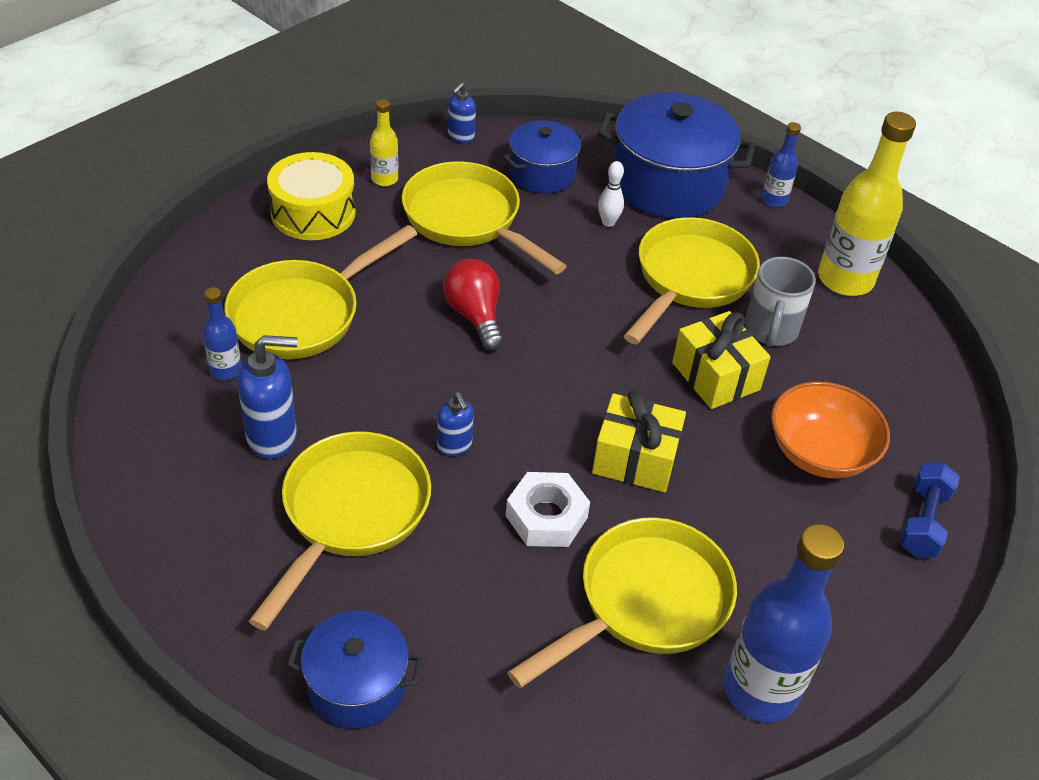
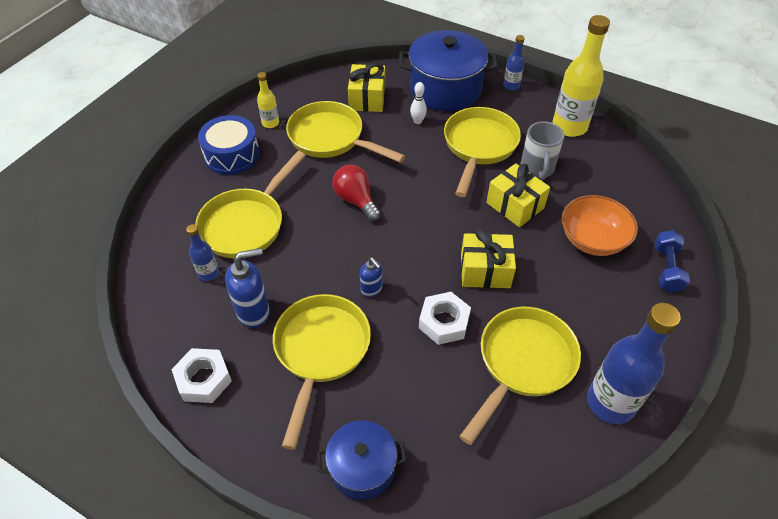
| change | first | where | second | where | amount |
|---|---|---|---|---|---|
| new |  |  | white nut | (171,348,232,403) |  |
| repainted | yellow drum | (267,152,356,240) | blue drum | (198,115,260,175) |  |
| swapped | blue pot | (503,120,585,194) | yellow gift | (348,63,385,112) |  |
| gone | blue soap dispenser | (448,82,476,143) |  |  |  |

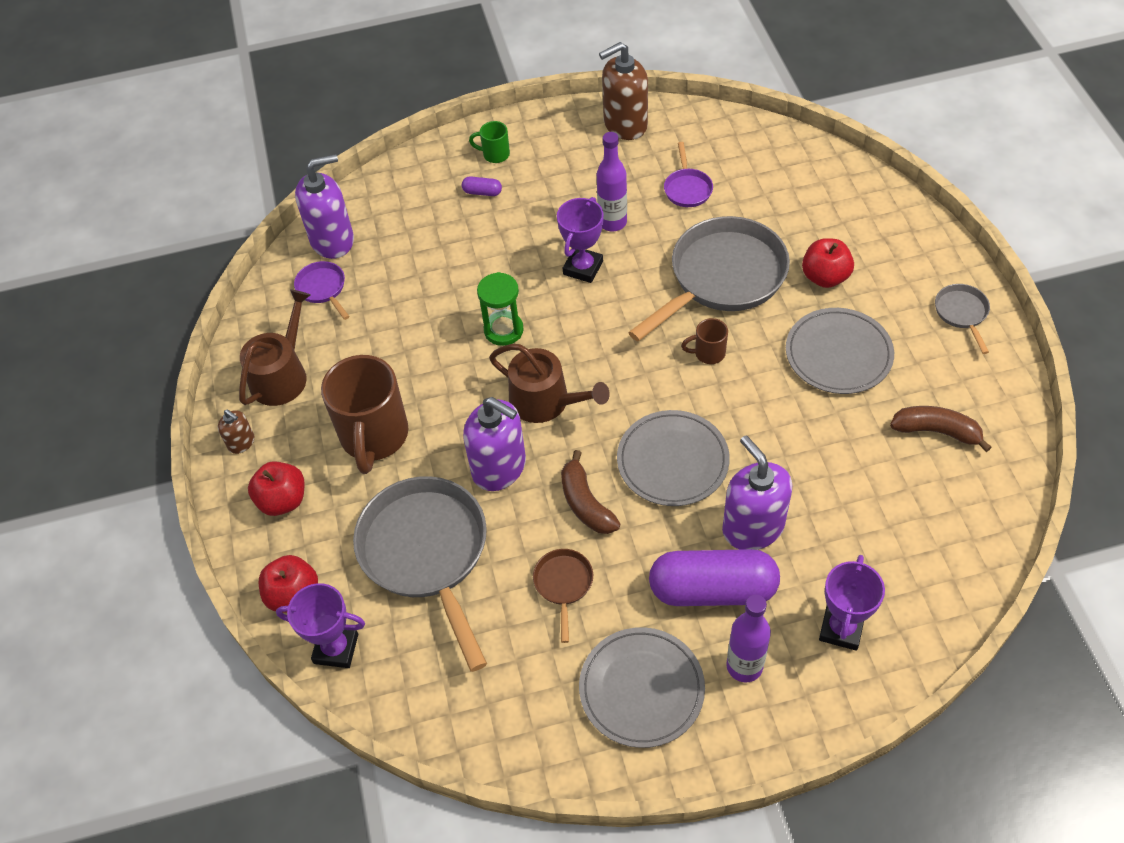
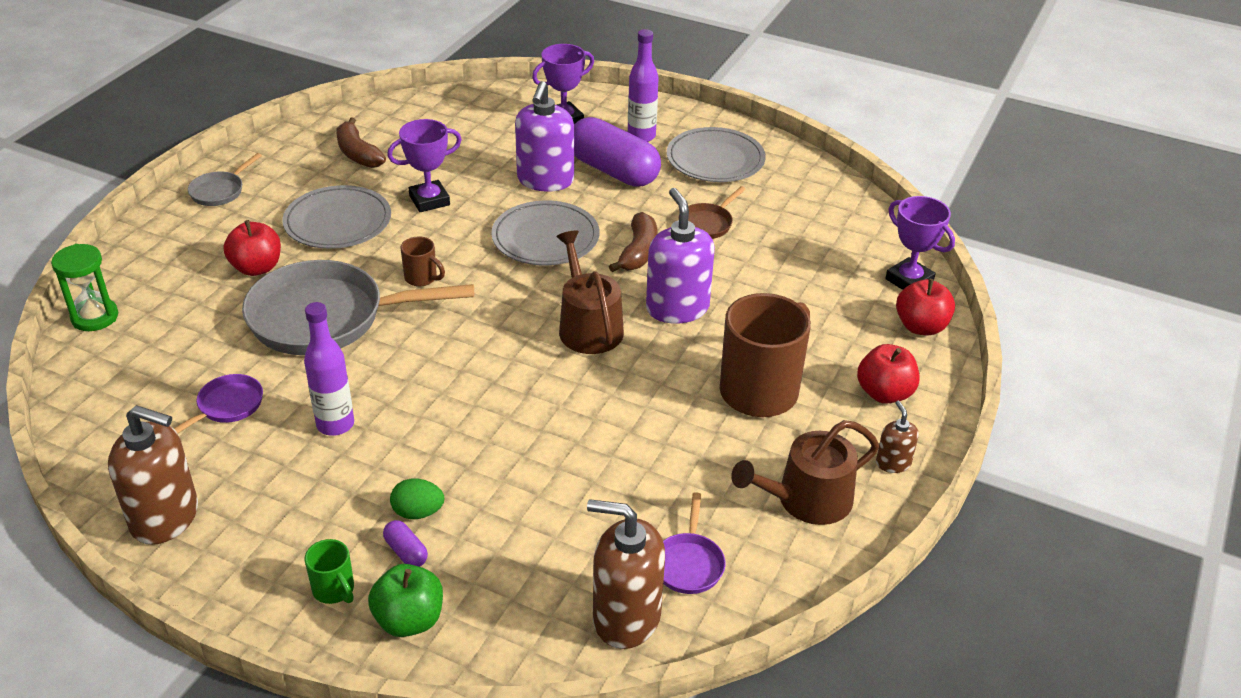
| change | first | where | second | where | amount |
|---|---|---|---|---|---|
| shifted | green hourglass | (477,272,524,346) |  | (51,244,118,331) |  |
| new |  |  | green apple | (368,564,443,637) |  |
| shifted | purple trophy | (557,197,604,283) |  | (387,119,462,212) |  |
| new |  |  | green egg | (390,478,444,519) |  |
| repainted | purple soap dispenser | (295,154,354,259) | brown soap dispenser | (587,499,665,649) |  |
| gone | grey pan | (353,476,487,672) |  |  |  |

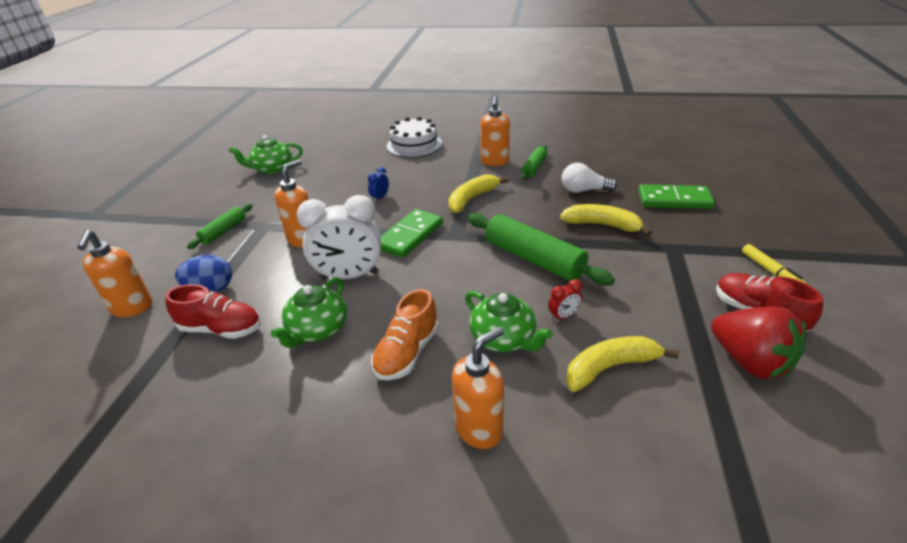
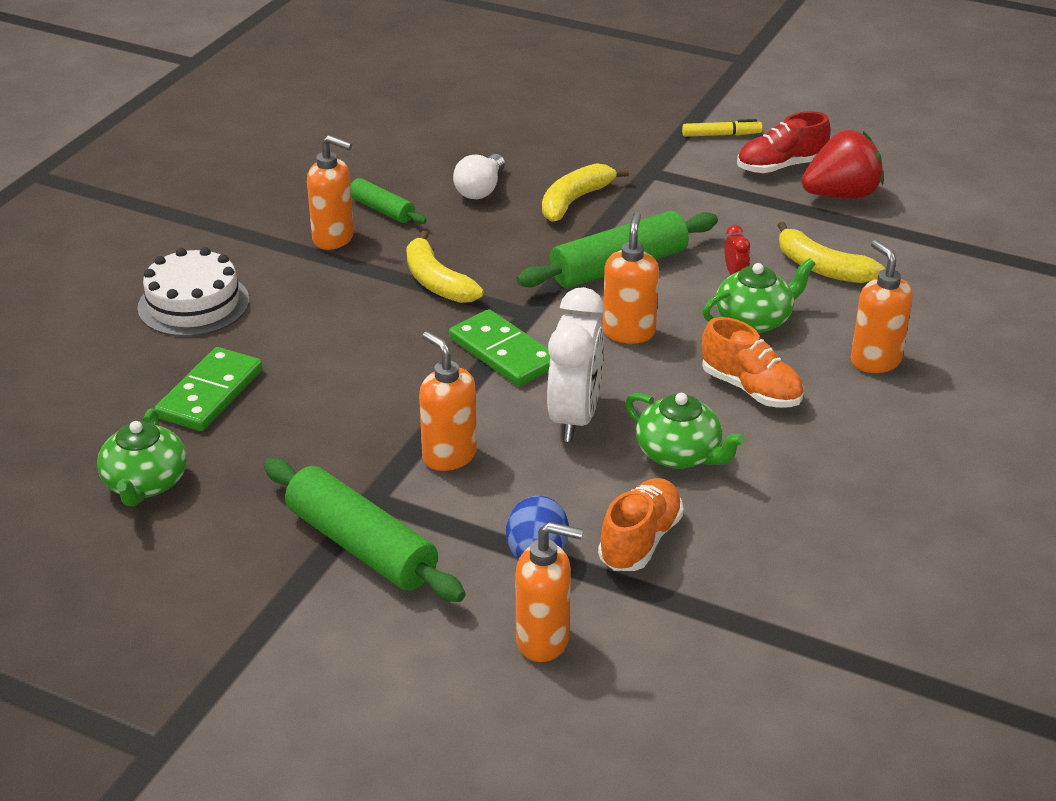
| change | first | where | second | where | amount |
|---|---|---|---|---|---|
| shifted | green domino | (639,184,715,209) |  | (154,347,263,431) |  |
| scaled | green rolling pin | (187,204,253,249) |  | (264,458,465,602) | x1.83 |
| repainted | red shoe | (165,284,261,339) | orange shoe | (598,478,684,571) |  |
| new |  |  | orange soap dispenser | (603,212,659,344) |  |
| rotated | yellow banana | (566,336,679,392) |  | (777,222,885,283) | 45 degrees counterclockwise |
| gone | blue clock | (368,167,389,202) |  |  |  |

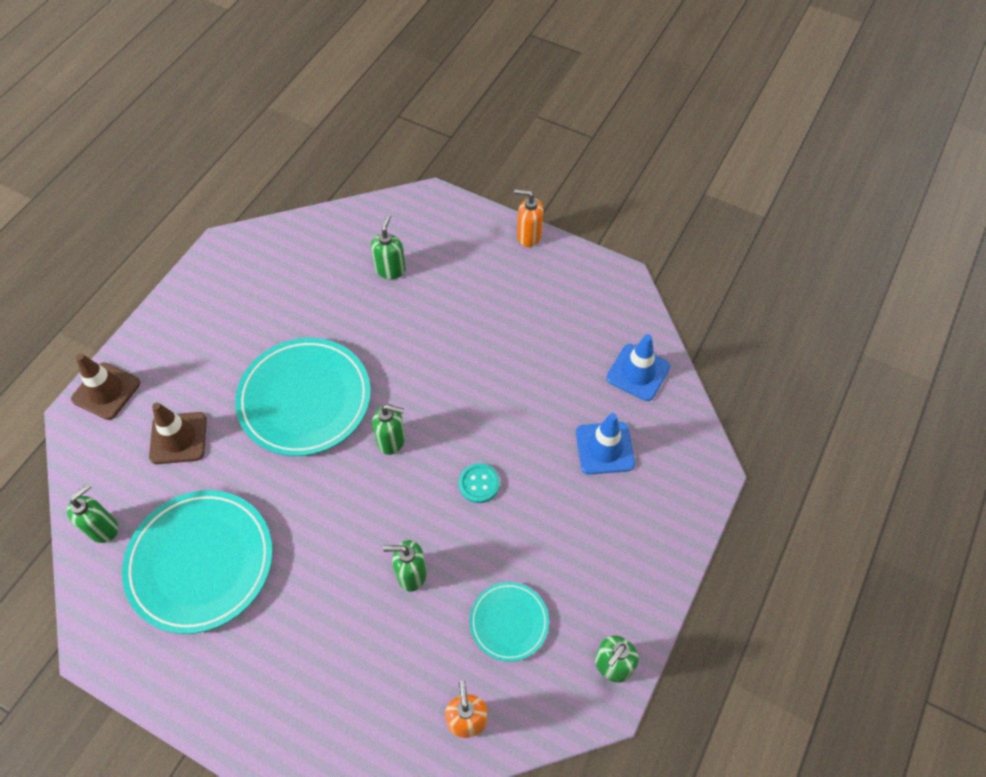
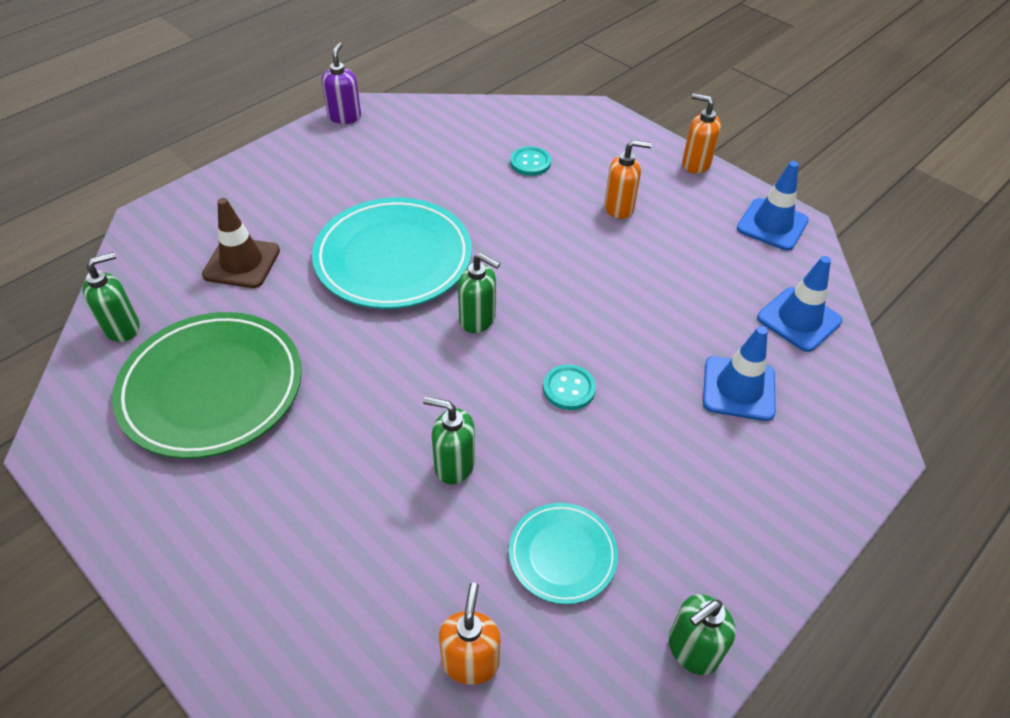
| change | first | where | second | where | amount |
|---|---|---|---|---|---|
| repainted | turquoise plate | (122,490,273,634) | green plate | (112,312,302,459) |  |
| new |  |  | purple soap dispenser | (322,42,361,124) |  |
| swapped | green soap dispenser | (371,215,406,279) | turquoise button | (510,146,551,176) |  |
| new |  |  | orange soap dispenser | (605,140,652,219) |  |
| new |  |  | blue traffic cone | (737,161,809,251) |  |
| gone | brown traffic cone | (71,354,140,420) |  |  |  |

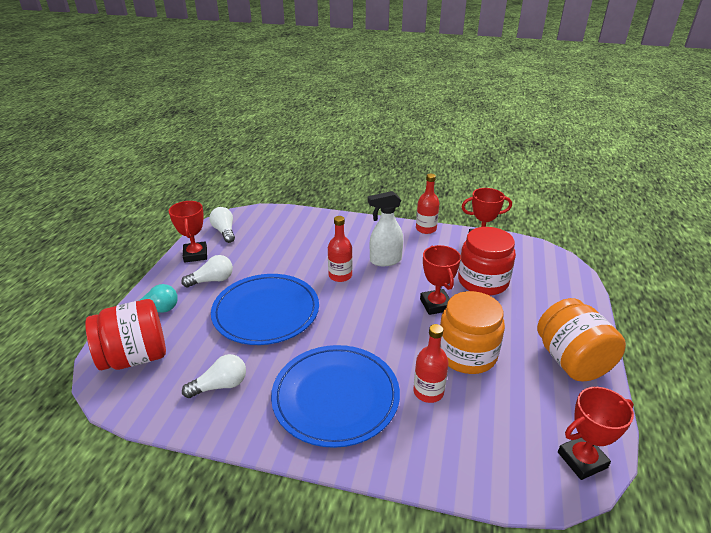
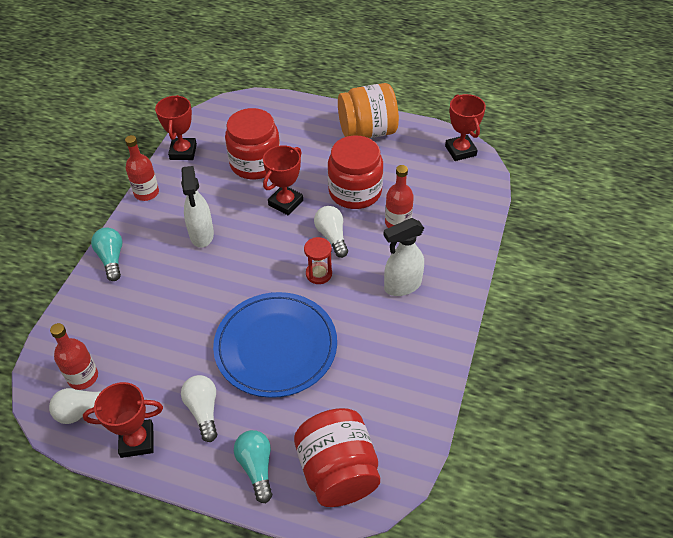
| change | first | where | second | where | amount |
|---|---|---|---|---|---|
| shifted | red bottle | (328,216,352,282) |  | (50,323,98,390) |  |
| new |  |  | turquoise light bulb | (91,227,122,281) |  |
| rotated | red trophy | (420,245,461,315) |  | (263,145,303,216) | 45 degrees counterclockwise |
| new |  |  | red hourglass | (304,237,332,284) |  |
| shifted | white light bulb | (182,354,246,398) |  | (314,206,348,258) |  |
| repainted | orange jar | (440,291,505,374) | red jar | (328,136,383,209) |  |
| swapped | blue plate | (271,345,400,448) | white spray bottle | (384,218,424,296) |  |

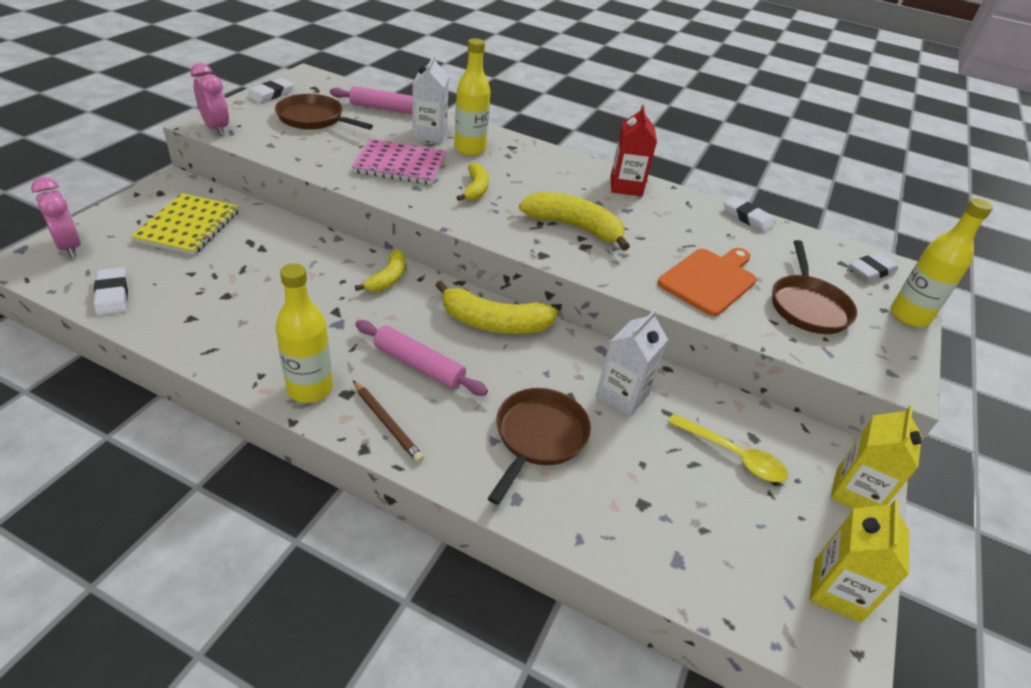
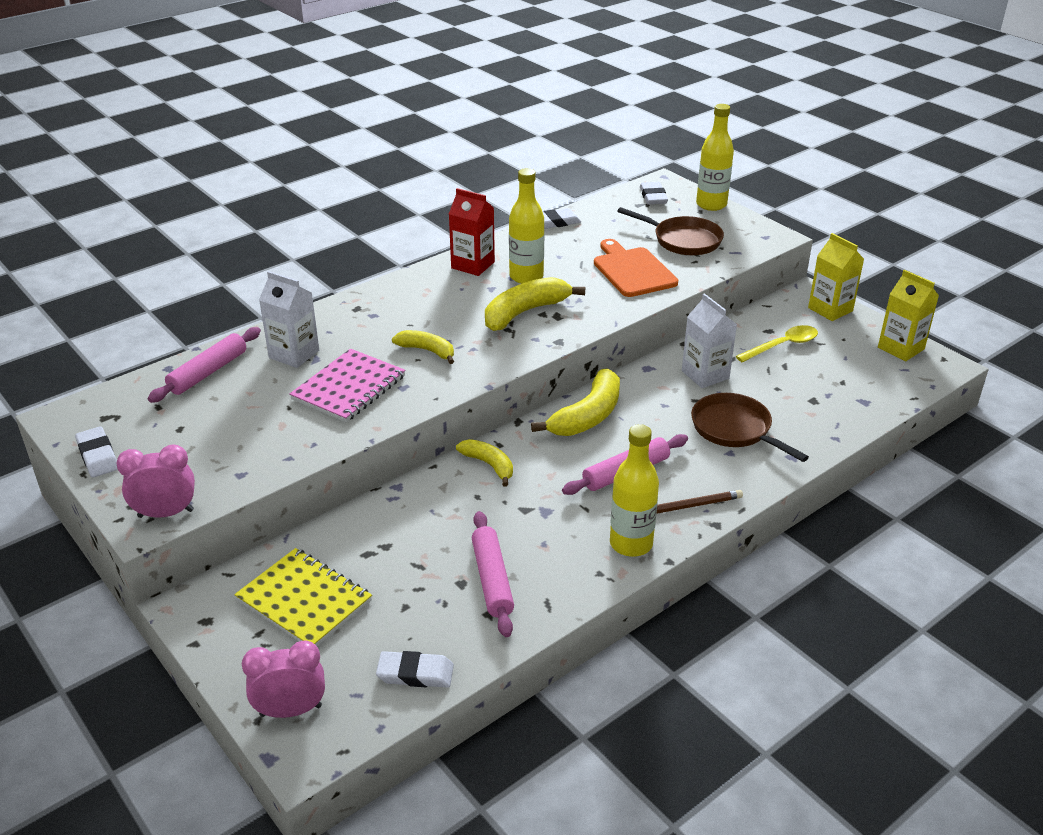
| change | first | where | second | where | amount |
|---|---|---|---|---|---|
| new |  |  | pink rolling pin | (472,511,514,637) |  |
| shifted | yellow bottle | (454,38,491,156) |  | (509,168,544,284) |  |
| gone | brown pan | (275,94,373,130) |  |  |  |

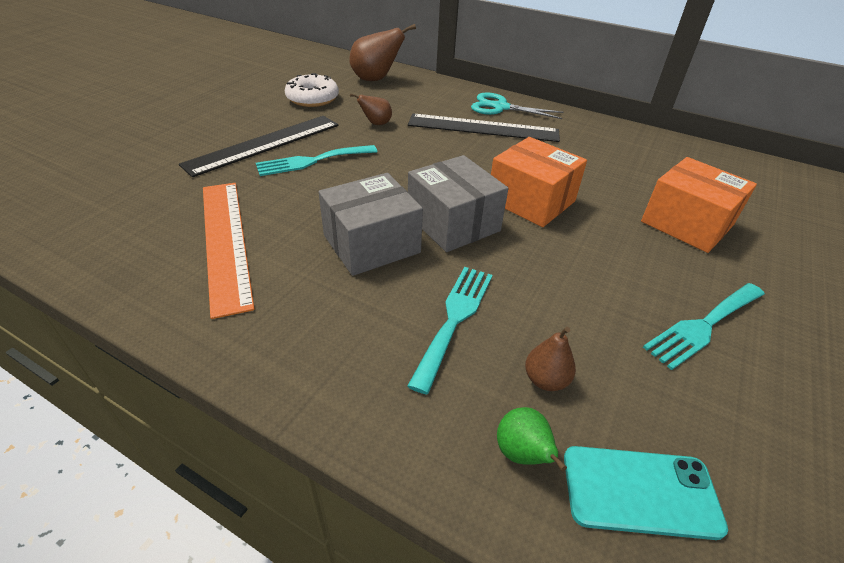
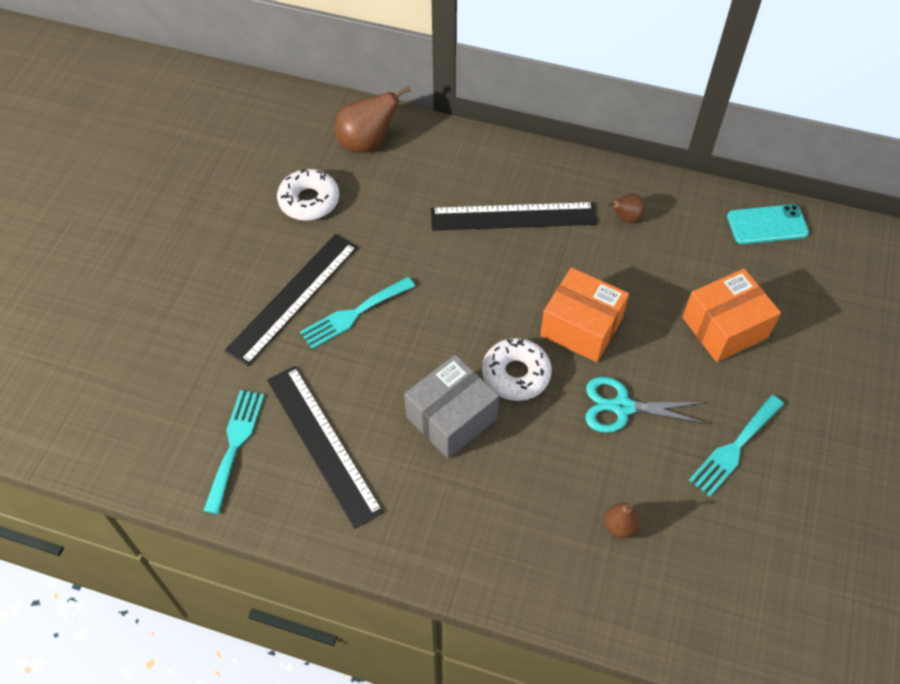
| change | first | where | second | where | amount |
|---|---|---|---|---|---|
| shifted | turquoise fork | (407,267,492,395) |  | (203,390,264,514) |  |
| repainted | orange ruler | (203,183,255,319) | black ruler | (267,366,383,529) |  |
| swapped | grey box | (408,155,508,252) | white donut | (482,338,552,401) |  |
| shifted | turquoise scissors | (471,93,564,119) |  | (585,377,705,433) |  |
| shifted | brown pear | (350,93,392,125) |  | (607,193,645,223) |  |
| rotated | orange box | (641,157,757,253) |  | (682,269,781,362) | 60 degrees counterclockwise |
| shifted | turquoise phone | (564,446,728,540) |  | (727,204,809,244) |  |
| gone | green pear | (497,407,567,471) |  |  |  |

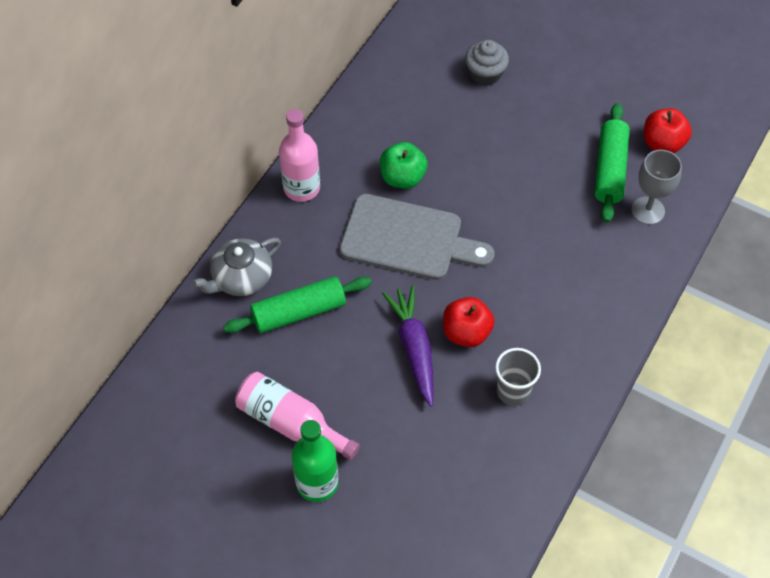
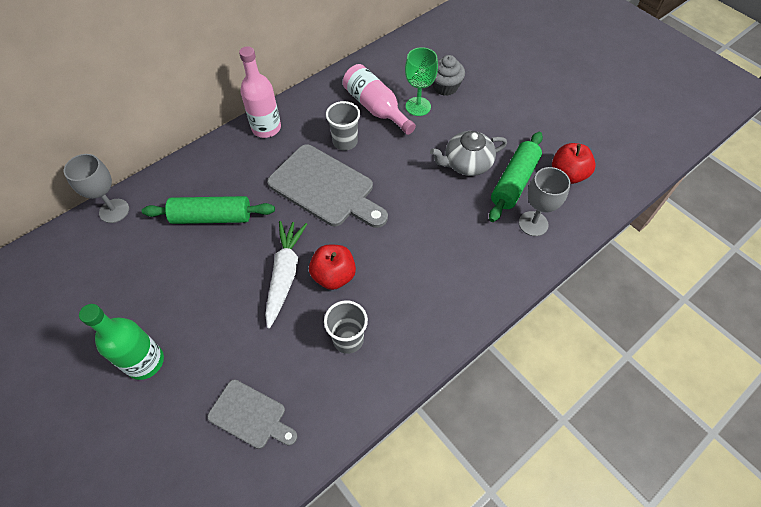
| change | first | where | second | where | amount |
|---|---|---|---|---|---|
| new |  |  | grey goblet | (64,154,129,223) |  |
| new |  |  | grey cutting board | (207,380,297,449) |  |
| repainted | purple carrot | (382,285,434,406) | white carrot | (265,221,307,329) |  |
| swapped | green apple | (380,142,428,189) | grey cup | (326,101,360,150) |  |
| shifted | pink bottle | (235,372,360,460) |  | (343,64,416,135) |  |
| new |  |  | green goblet | (405,47,438,116) |  |
| shifted | grey teapot | (192,238,281,296) |  | (430,131,507,176) |  |

